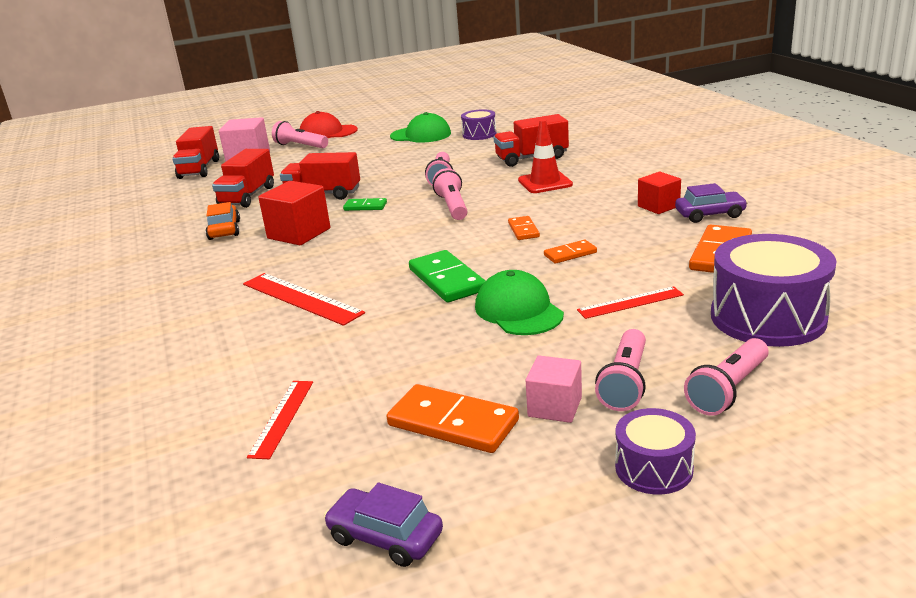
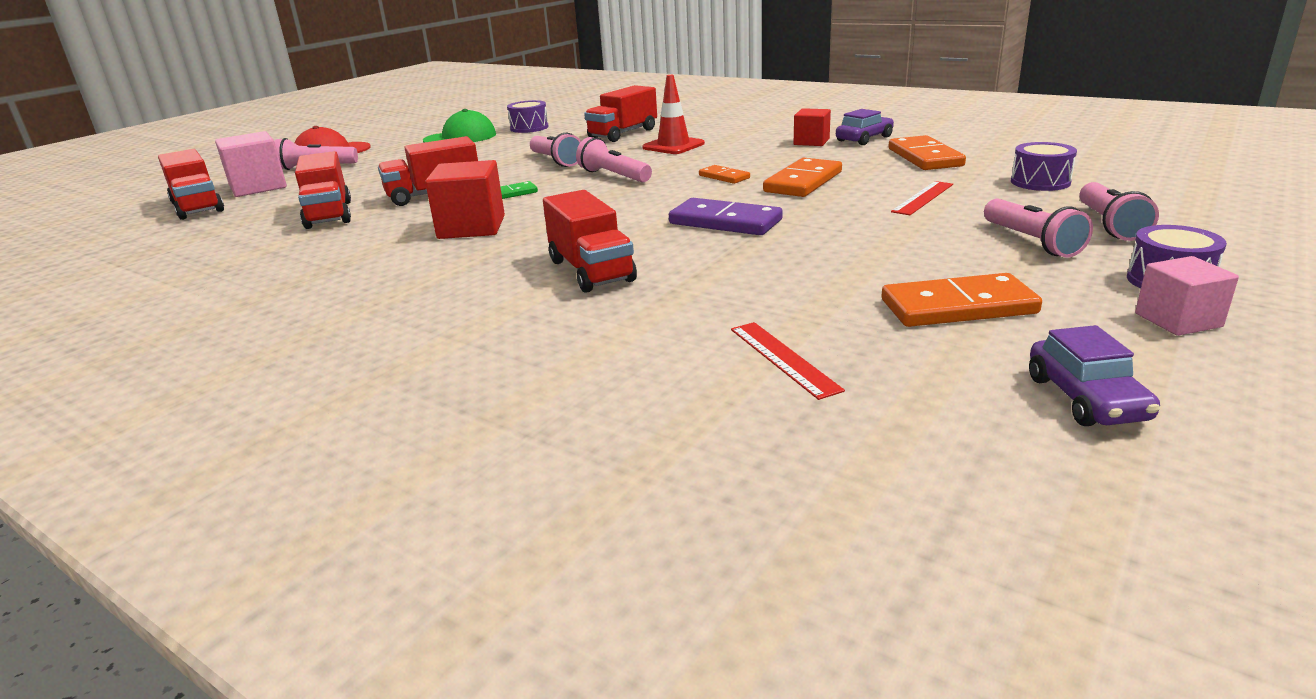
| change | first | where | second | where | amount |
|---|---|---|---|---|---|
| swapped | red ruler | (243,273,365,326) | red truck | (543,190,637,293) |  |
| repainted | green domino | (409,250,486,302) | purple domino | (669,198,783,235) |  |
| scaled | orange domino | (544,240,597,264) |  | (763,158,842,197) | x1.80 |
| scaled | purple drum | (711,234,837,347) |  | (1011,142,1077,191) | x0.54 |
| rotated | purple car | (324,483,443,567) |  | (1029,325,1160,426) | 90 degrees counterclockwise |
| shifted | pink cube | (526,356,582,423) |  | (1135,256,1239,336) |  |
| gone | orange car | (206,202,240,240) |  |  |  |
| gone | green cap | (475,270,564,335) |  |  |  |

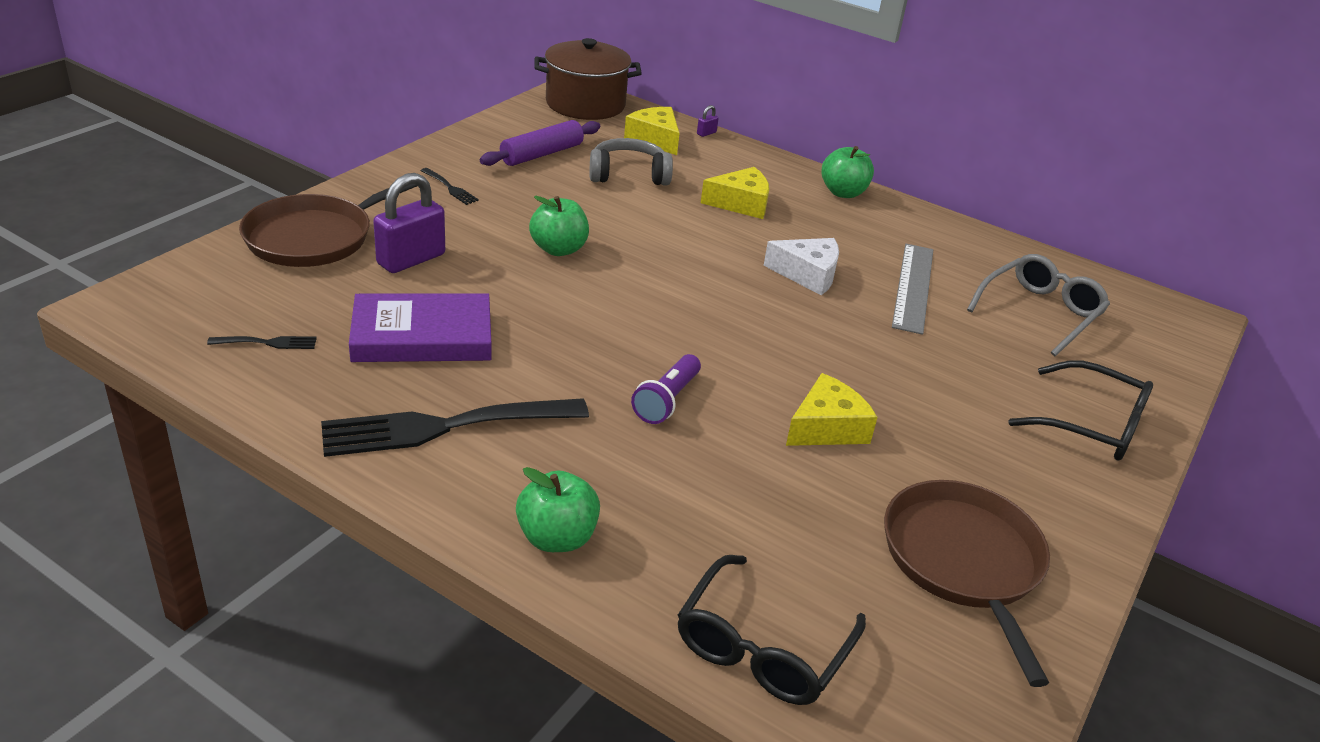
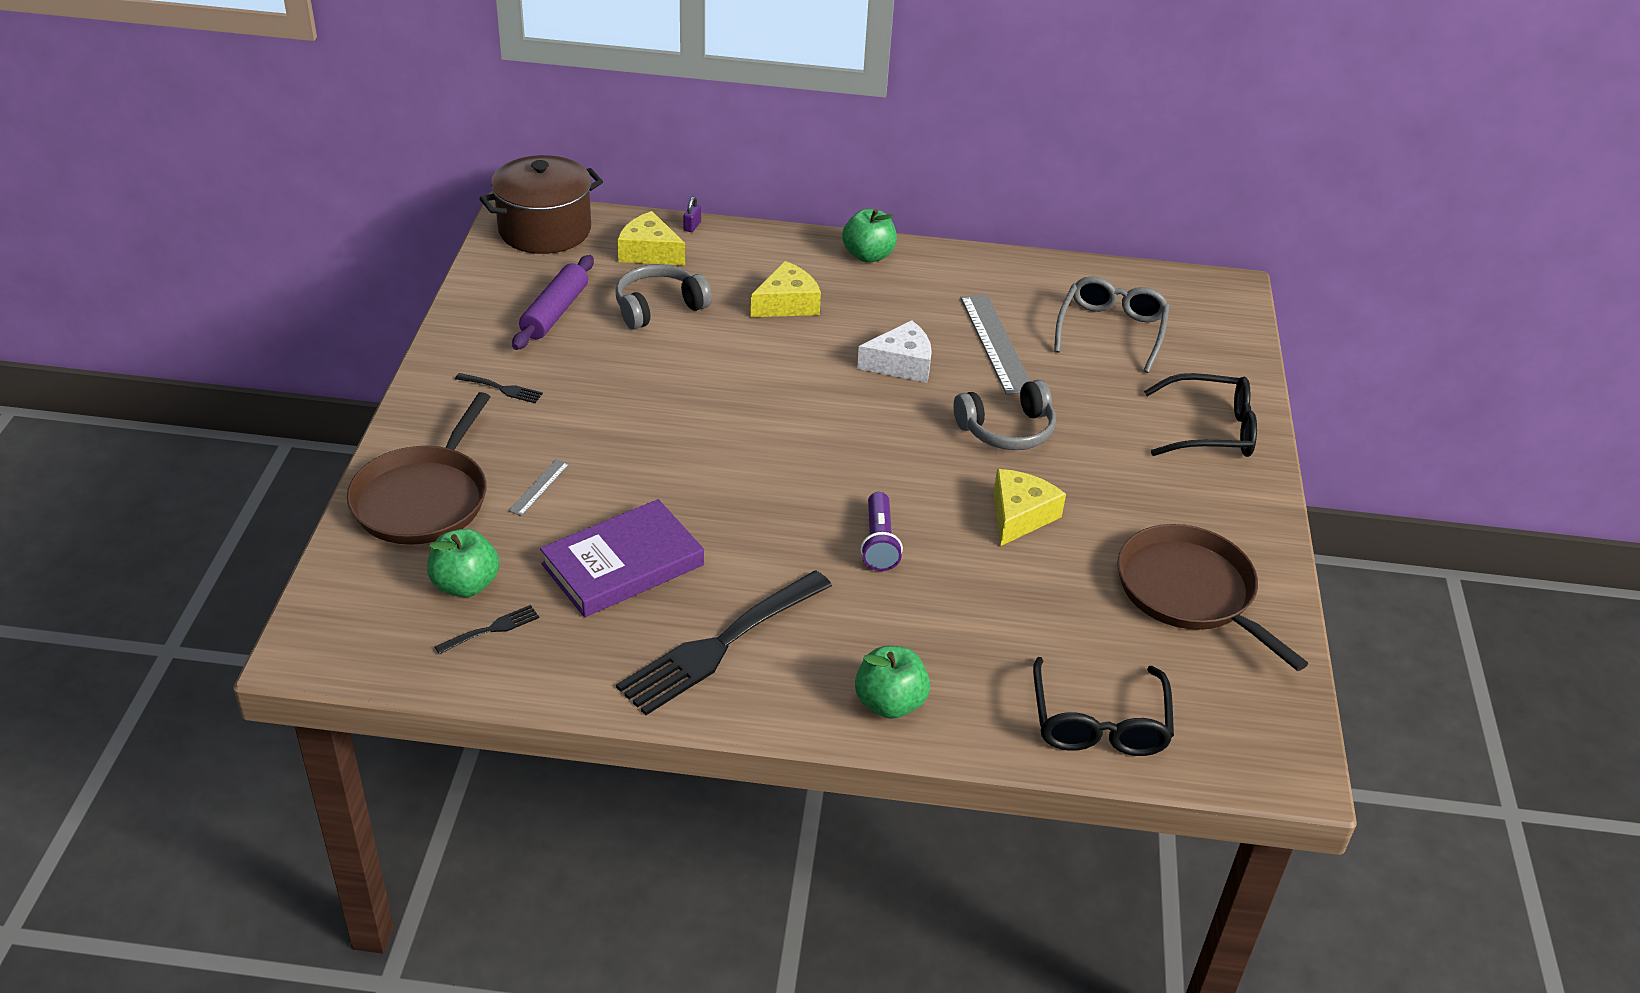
| change | first | where | second | where | amount |
|---|---|---|---|---|---|
| shifted | green apple | (529,196,589,256) |  | (427,529,499,598) |  |
| swapped | purple padlock | (373,173,445,273) | grey ruler | (508,459,570,516) |  |
| new |  |  | grey headphones | (953,380,1056,450) |  |

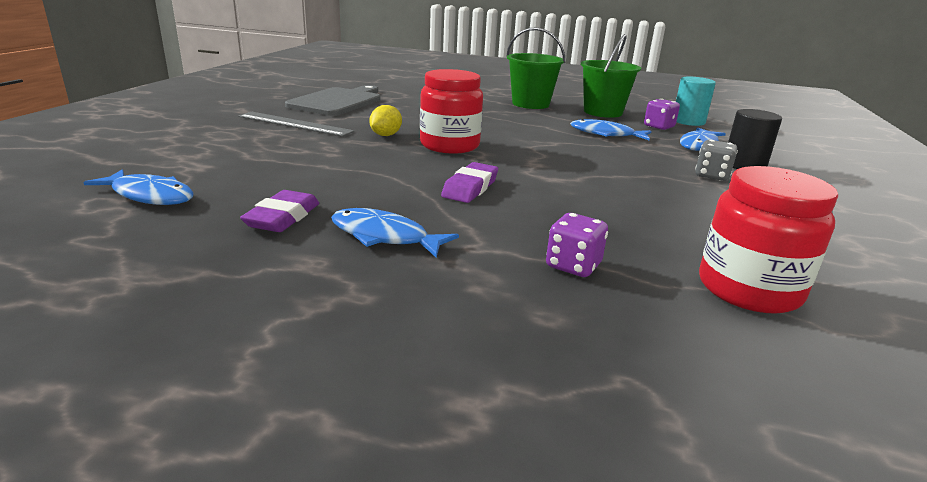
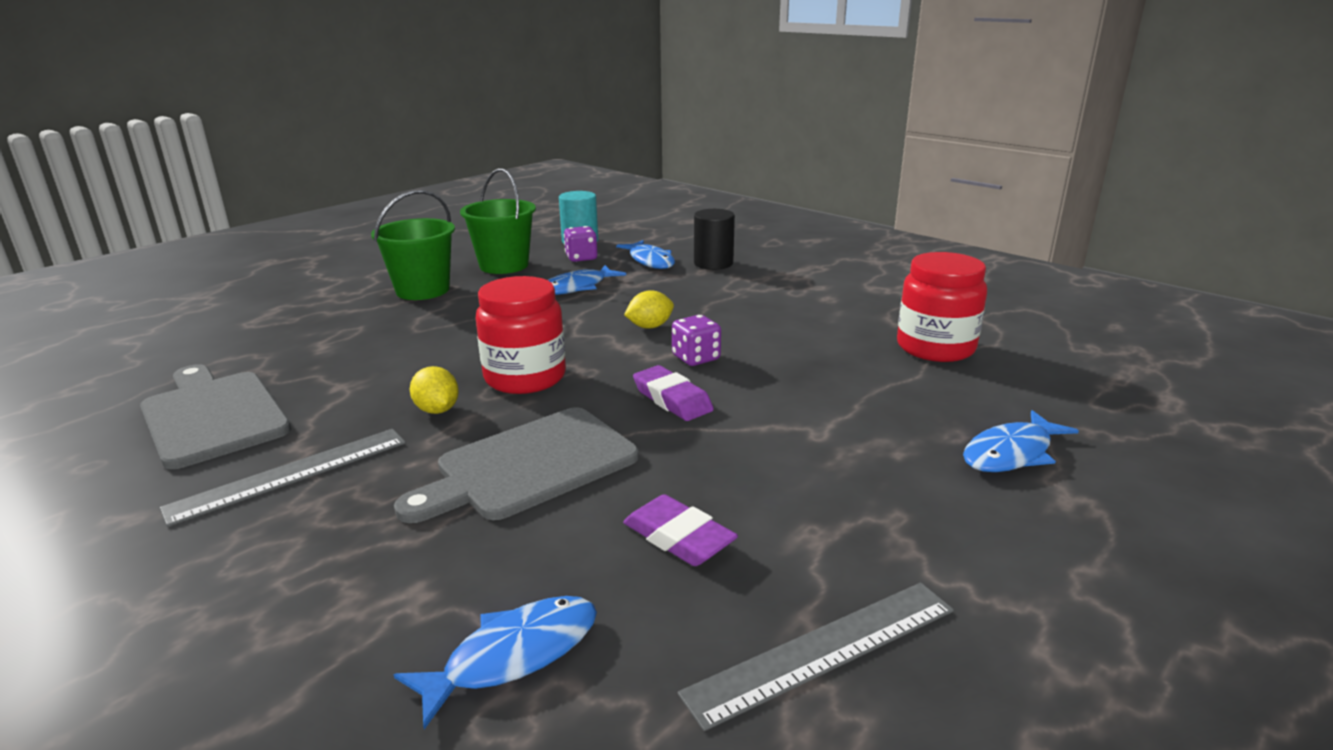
| change | first | where | second | where | amount |
|---|---|---|---|---|---|
| new |  |  | grey cutting board | (394,407,639,523) |  |
| new |  |  | yellow lemon | (624,290,674,329) |  |
| shifted | purple dice | (546,213,608,277) |  | (672,315,721,366) |  |
| new |  |  | grey ruler | (678,583,954,731) |  |
| shifted | blue fish | (331,208,459,258) |  | (963,410,1079,472) |  |
| gone | grey dice | (695,140,738,181) |  |  |  |

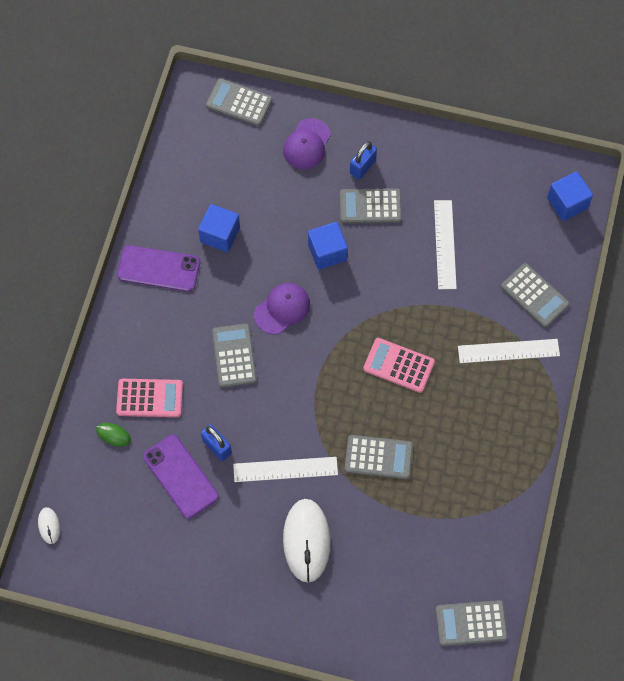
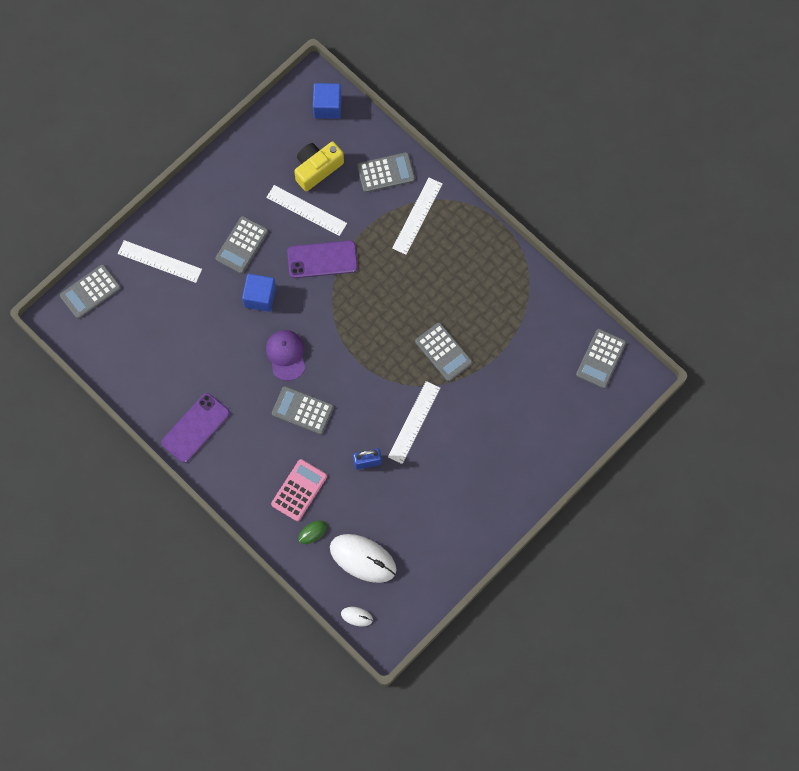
| change | first | where | second | where | amount |
|---|---|---|---|---|---|
| swapped | purple cap | (283,118,331,169) | white ruler | (118,240,202,283) |  |
| shifted | purple phone | (143,435,219,519) |  | (287,241,358,278) |  |
| new |  |  | yellow camera | (294,142,344,191) |  |
| shifted | white mouse | (283,499,331,583) |  | (330,534,396,583) |  |
| rotated | grey calculator | (345,435,413,479) |  | (415,322,473,381) | 105 degrees clockwise |
| gone | blue cube | (198,204,240,252) |  |  |  |
| gone | blue padlock | (350,141,377,179) |  |  |  |
| gone | pink calculator | (363,338,435,393) |  |  |  |

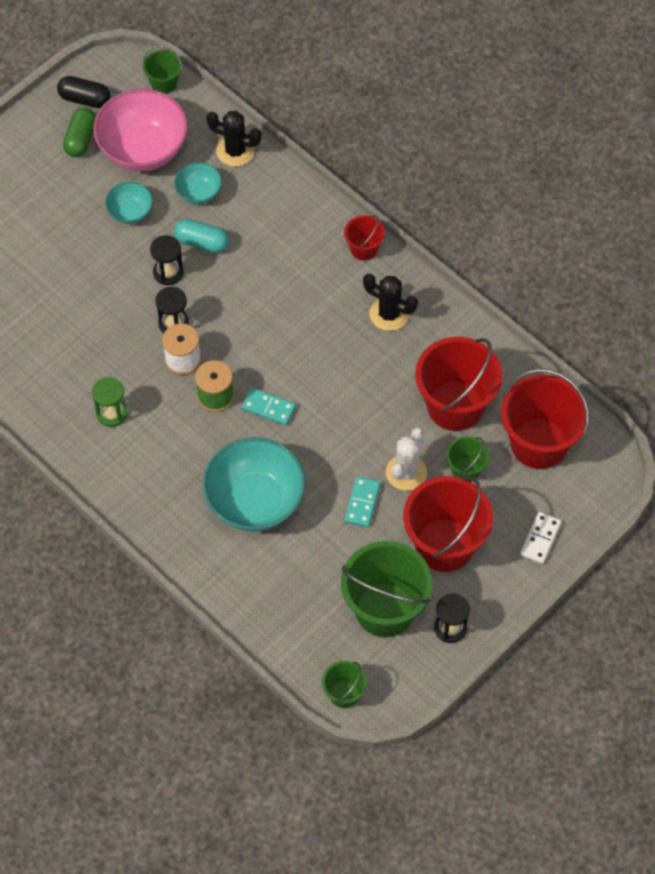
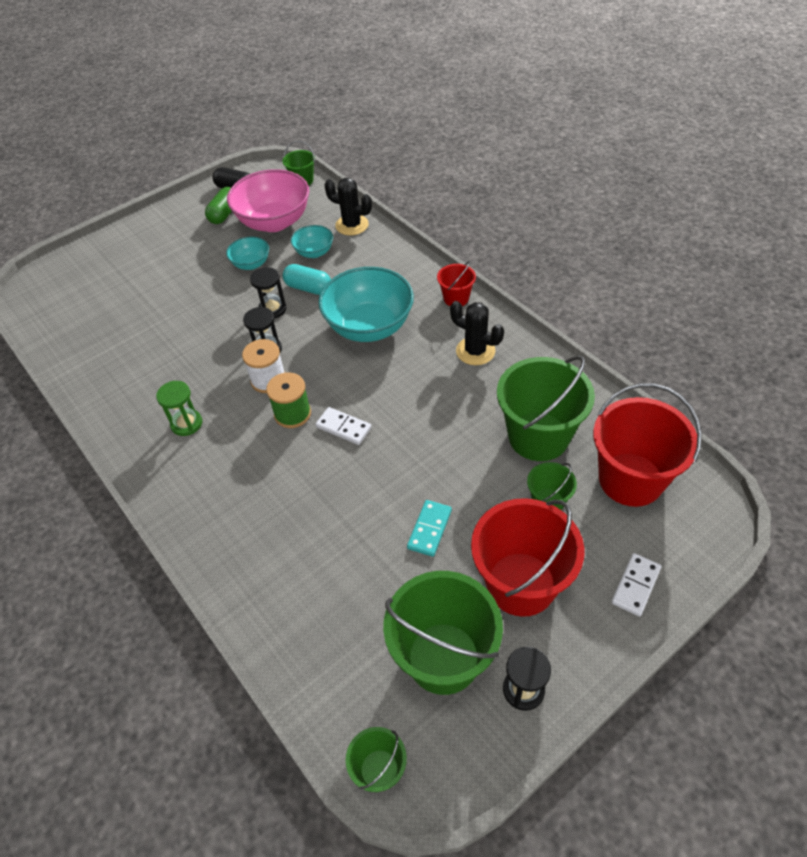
| change | first | where | second | where | amount |
|---|---|---|---|---|---|
| repainted | turquoise domino | (241,388,296,425) | white domino | (316,407,372,445) |  |
| shifted | turquoise bowl | (203,437,305,532) |  | (318,267,414,342) |  |
| repainted | red bucket | (415,337,502,431) | green bucket | (497,356,595,461) |  |
| gone | white cactus | (386,428,427,491) |  |  |  |

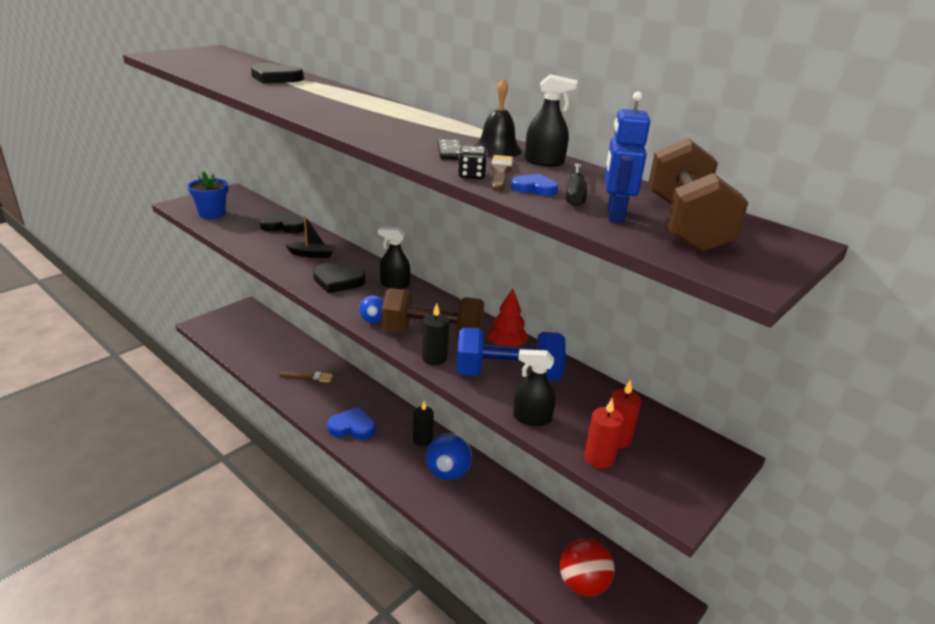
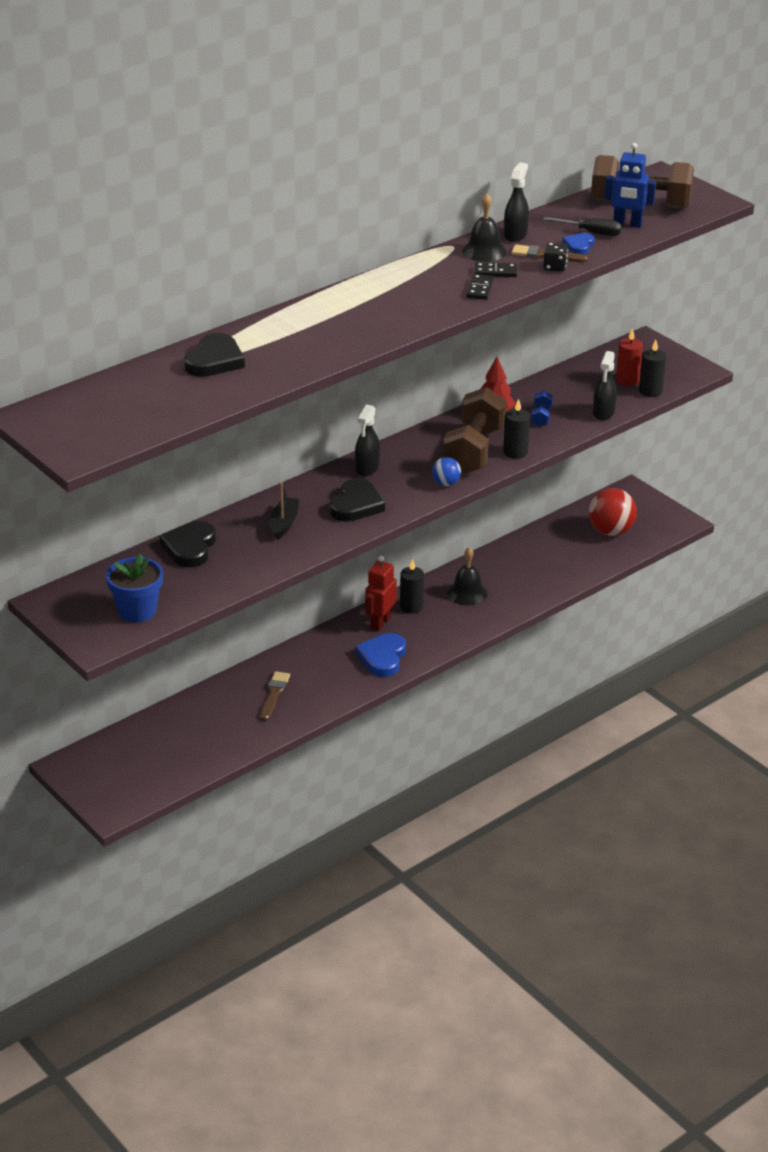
| change | first | where | second | where | amount |
|---|---|---|---|---|---|
| new |  |  | red robot | (365,556,397,631) |  |
| swapped | blue ball | (426,433,472,480) | black bell | (447,547,487,606) |  |
| new |  |  | black domino | (466,274,494,300) |  |
| scaled | blue dumbbell | (457,327,566,380) |  | (531,391,553,427) | x0.43 |
| repainted | red candle | (584,399,624,469) | black candle | (639,340,666,397) |  |

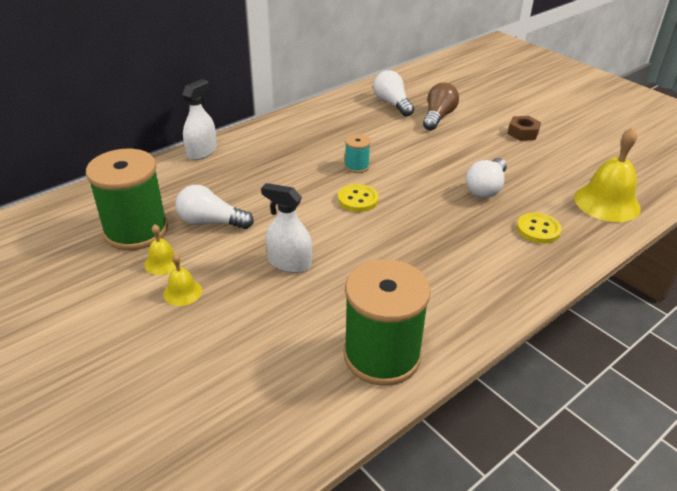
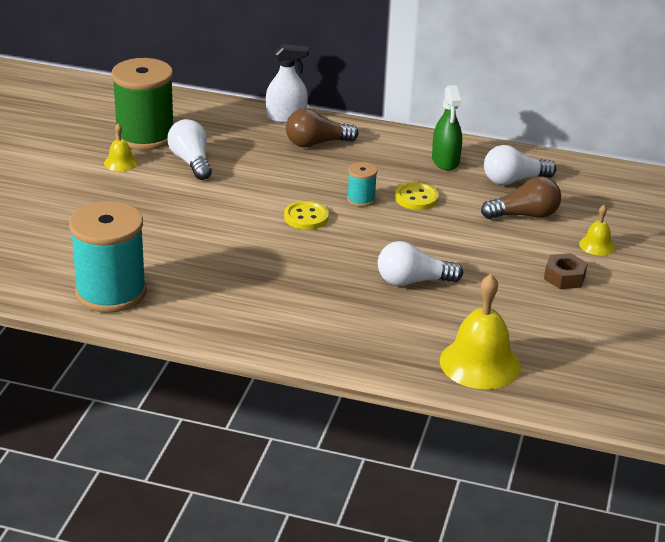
| change | first | where | second | where | amount |
|---|---|---|---|---|---|
| repainted | green spool | (343,259,431,386) | turquoise spool | (69,201,147,313) |  |
| new |  |  | brown light bulb | (286,109,359,147) |  |
| shifted | yellow button | (517,213,562,243) |  | (395,182,439,210) |  |
| new |  |  | green spray bottle | (432,85,462,171) |  |
| rotated | white light bulb | (373,70,414,117) |  | (484,145,556,185) | 135 degrees counterclockwise |
| shifted | yellow bell | (163,253,202,306) |  | (579,205,615,256) |  |
| gone | white spray bottle | (261,183,312,273) |  |  |  |

